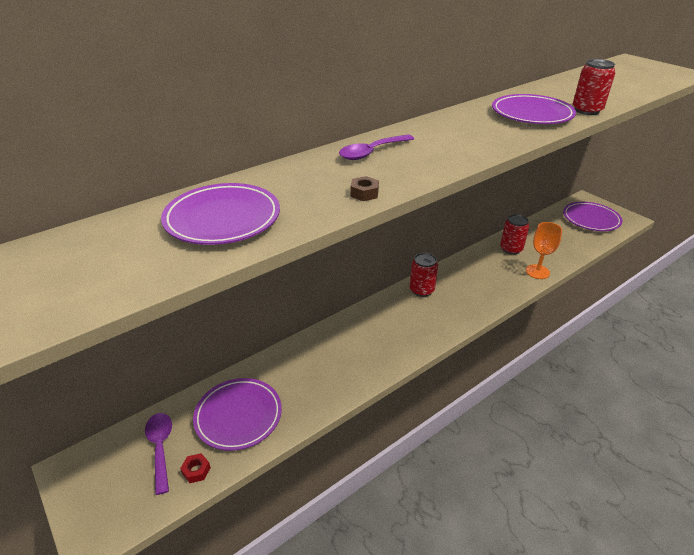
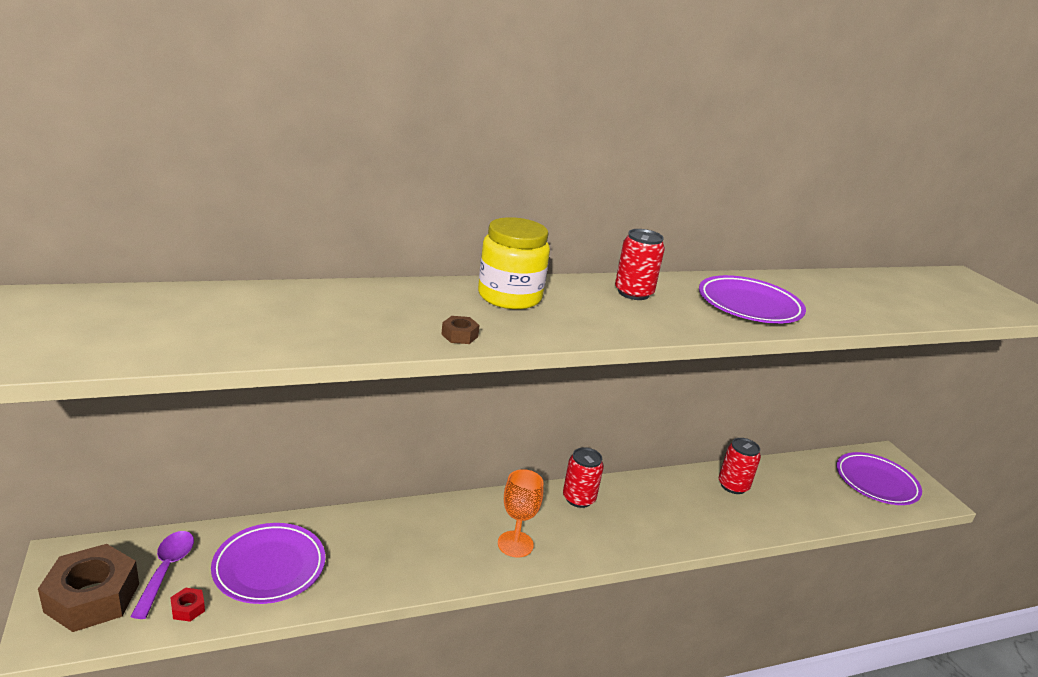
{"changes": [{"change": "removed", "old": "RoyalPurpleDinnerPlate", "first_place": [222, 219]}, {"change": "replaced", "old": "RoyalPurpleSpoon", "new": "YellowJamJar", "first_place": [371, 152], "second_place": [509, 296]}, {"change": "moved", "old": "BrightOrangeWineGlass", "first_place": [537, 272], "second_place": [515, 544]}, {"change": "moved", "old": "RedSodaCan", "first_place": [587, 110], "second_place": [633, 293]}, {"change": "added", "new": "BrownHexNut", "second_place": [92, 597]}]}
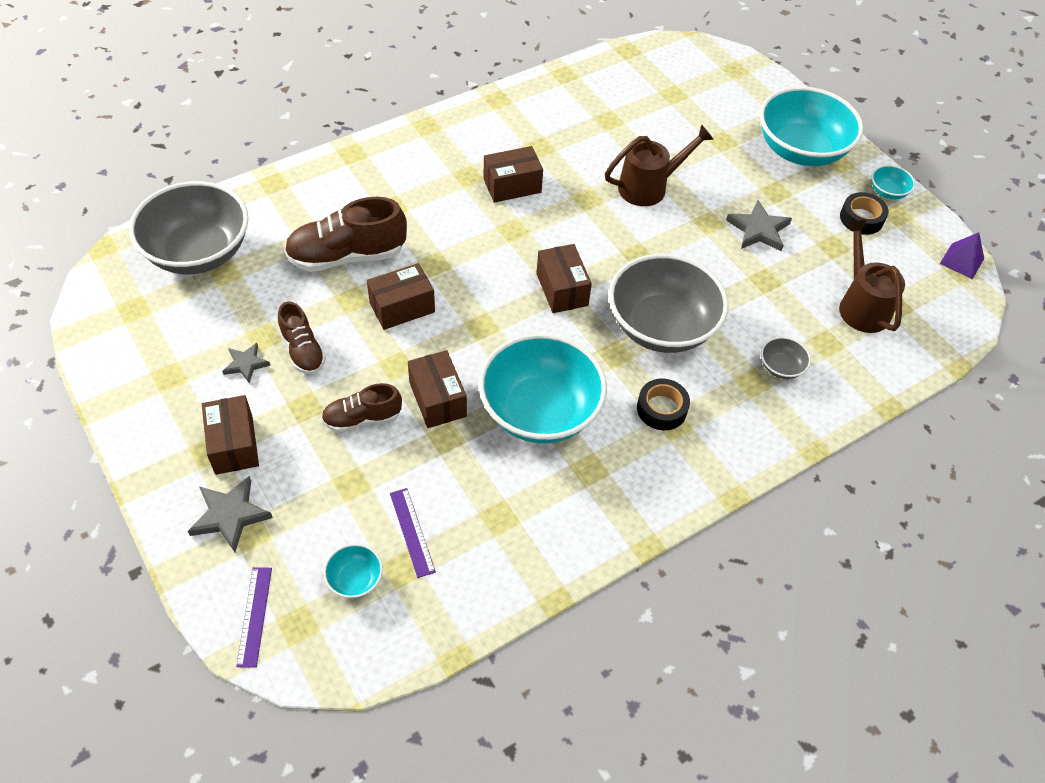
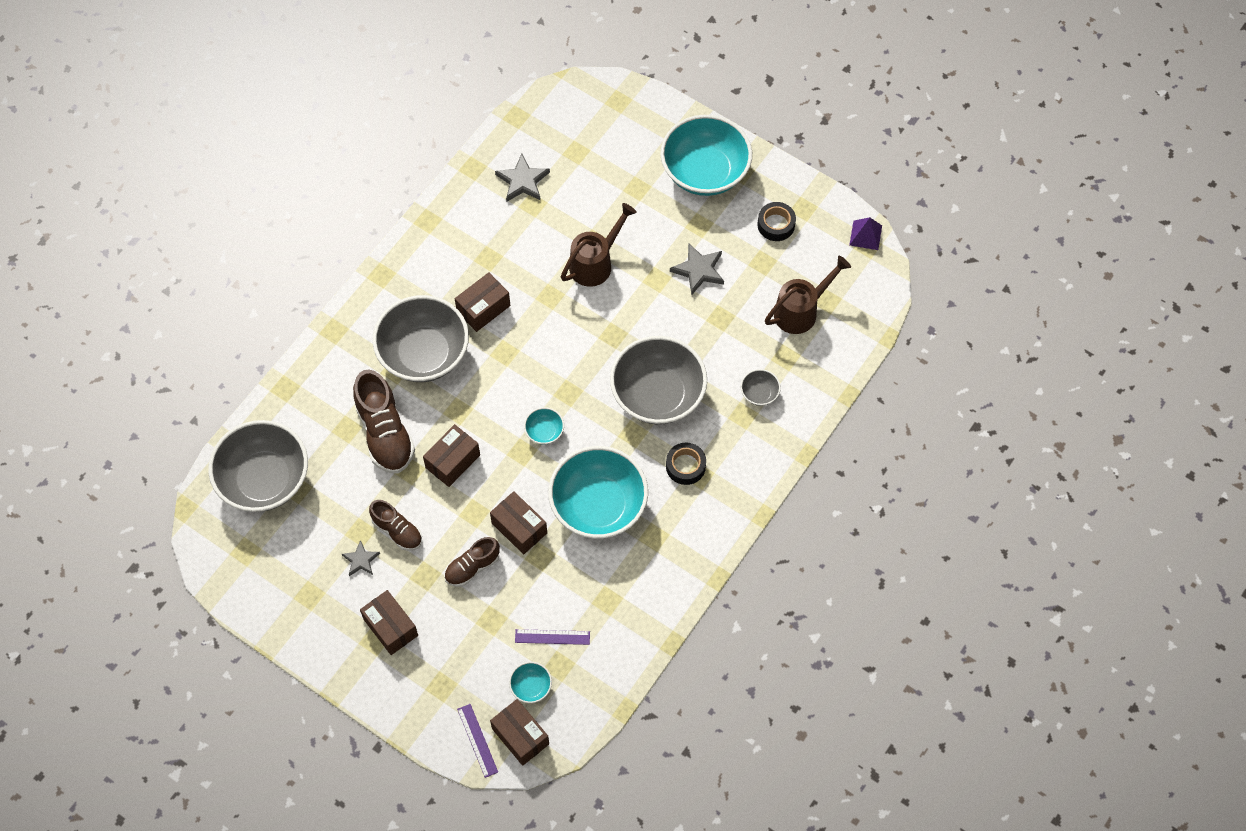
{"changes": [{"change": "moved", "old": "GreyFivePointedStar", "first_place": [230, 515], "second_place": [523, 181]}, {"change": "turned", "old": "BrownShoe", "first_place": [347, 256], "second_place": [385, 433], "degrees": -75}, {"change": "turned", "old": "RoyalPurpleRuler", "first_place": [412, 532], "second_place": [552, 637], "degrees": -45}, {"change": "moved", "old": "BrownBox", "first_place": [562, 289], "second_place": [520, 736]}, {"change": "turned", "old": "BrownSprinklingCan", "first_place": [861, 305], "second_place": [801, 311], "degrees": 90}, {"change": "moved", "old": "AquaDeepDish", "first_place": [887, 192], "second_place": [544, 432]}, {"change": "added", "new": "GreyDeepDish", "second_place": [424, 354]}]}
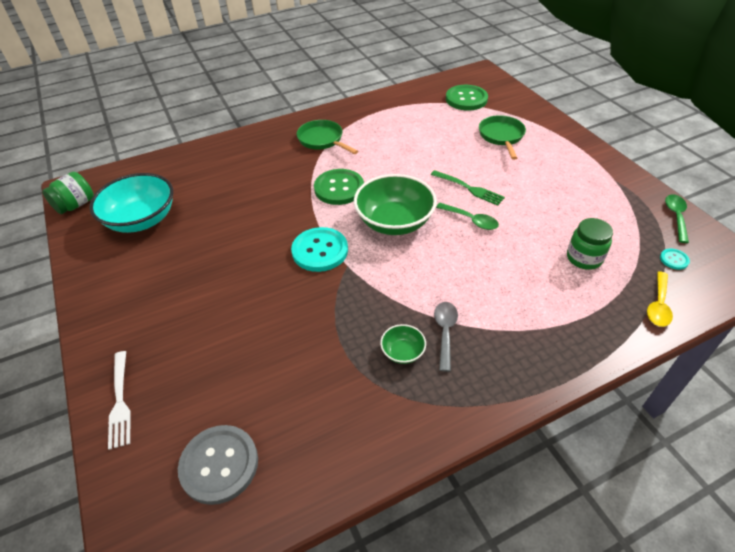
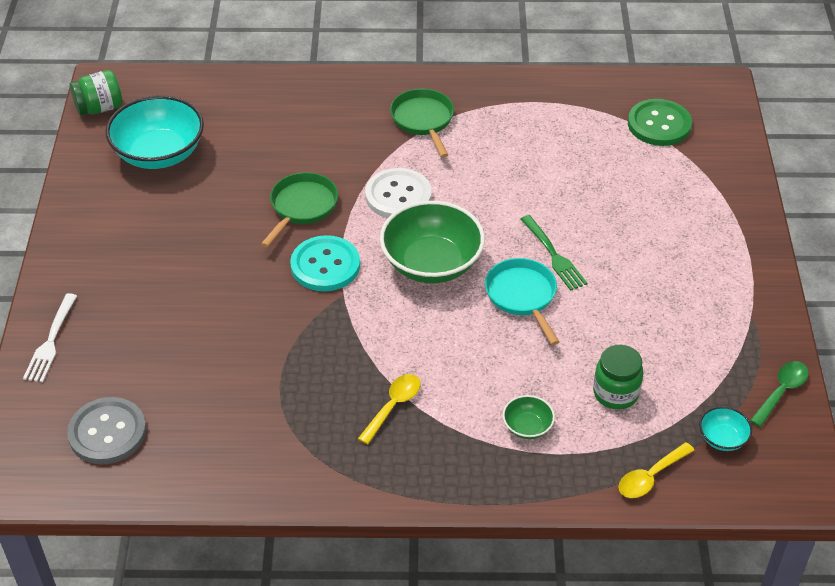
{"changes": [{"change": "recoloured", "old": "GreenSewingButton", "new": "PureWhiteSewingButton", "first_place": [339, 188], "second_place": [398, 196]}, {"change": "moved", "old": "GreenDeepDish", "first_place": [402, 352], "second_place": [527, 427]}, {"change": "recoloured", "old": "GreySpoon", "new": "YellowSpoon", "first_place": [445, 332], "second_place": [393, 406]}, {"change": "replaced", "old": "GreenSpoon", "new": "AquaFryingPan", "first_place": [471, 220], "second_place": [522, 296]}, {"change": "moved", "old": "GreenFryingPan", "first_place": [501, 136], "second_place": [302, 207]}, {"change": "replaced", "old": "AquaSewingButton", "new": "AquaDeepDish", "first_place": [674, 260], "second_place": [722, 438]}]}
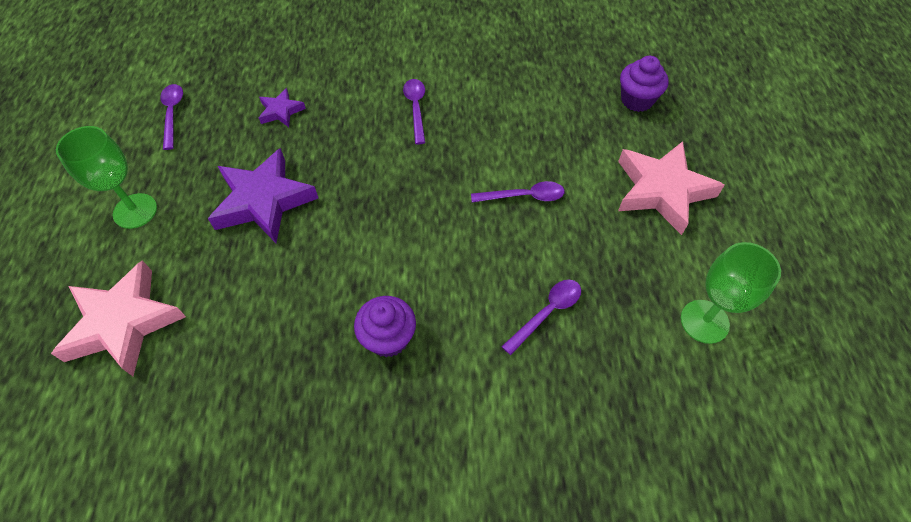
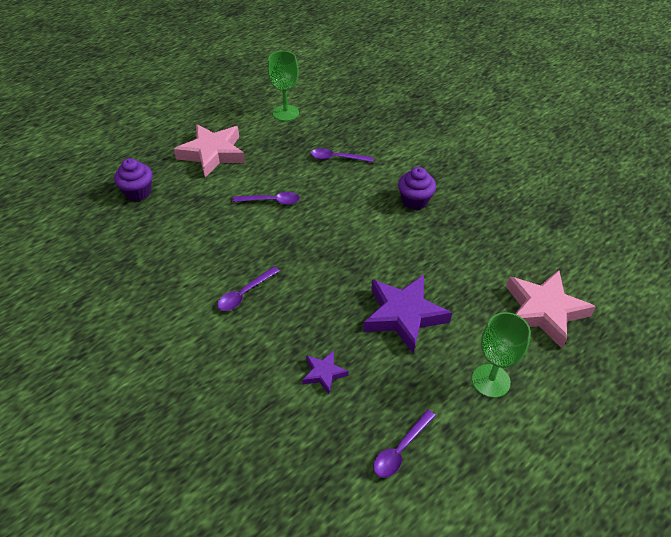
{"changes": [{"change": "turned", "old": "RoyalPurpleSpoon", "first_place": [524, 196], "second_place": [271, 201], "degrees": 135}]}
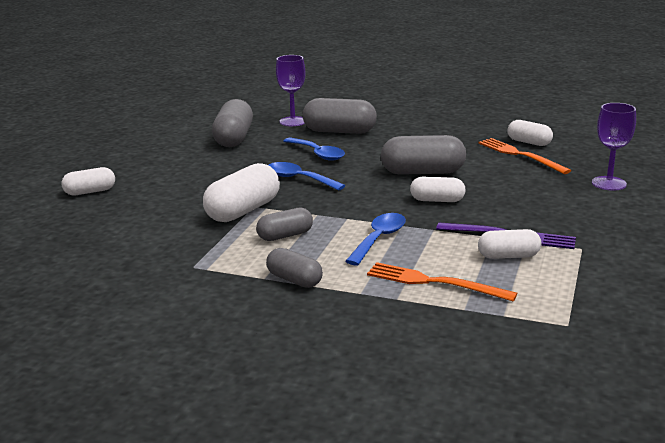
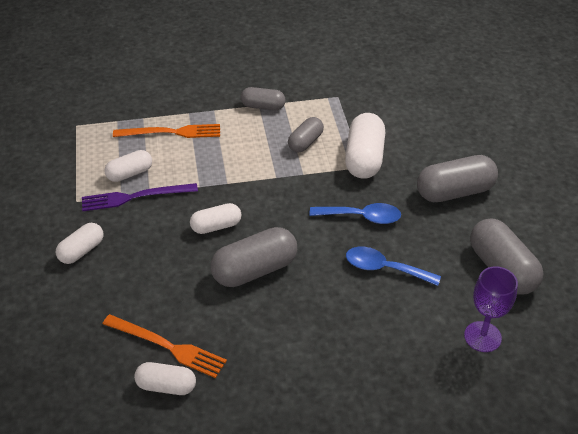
{"changes": [{"change": "moved", "old": "PureWhitePill", "first_place": [90, 192], "second_place": [82, 251]}, {"change": "moved", "old": "GreyPill", "first_place": [339, 131], "second_place": [454, 192]}, {"change": "removed", "old": "RoyalBlueSpoon", "first_place": [379, 239]}, {"change": "removed", "old": "RoyalPurpleWineGlass", "first_place": [609, 183]}]}
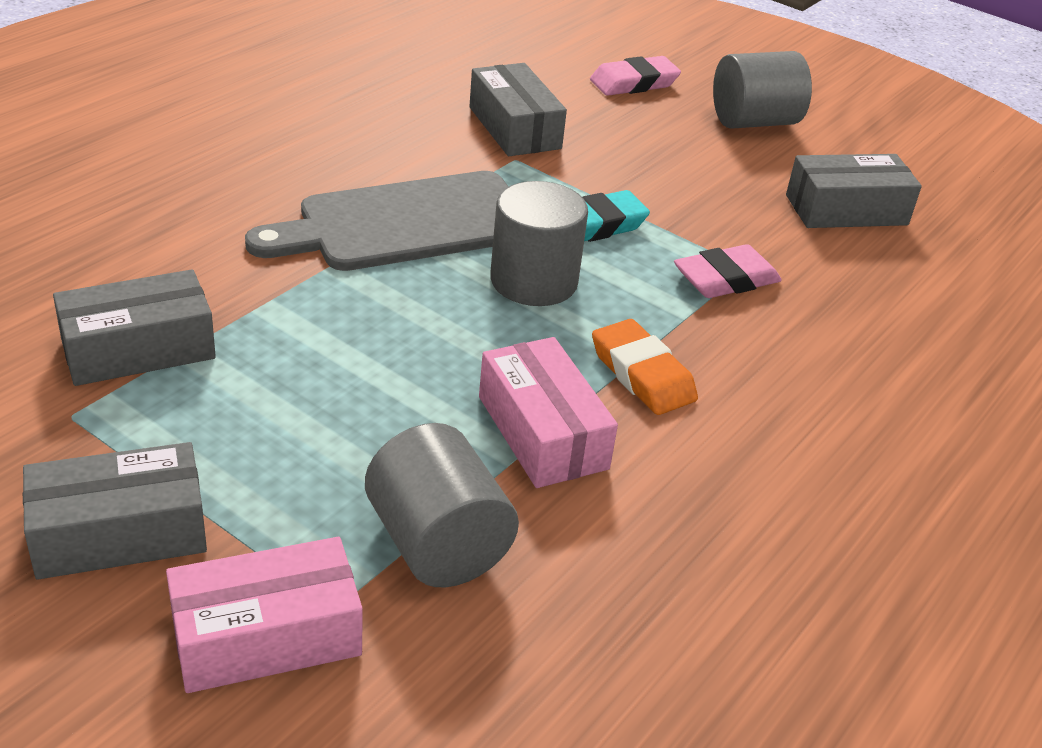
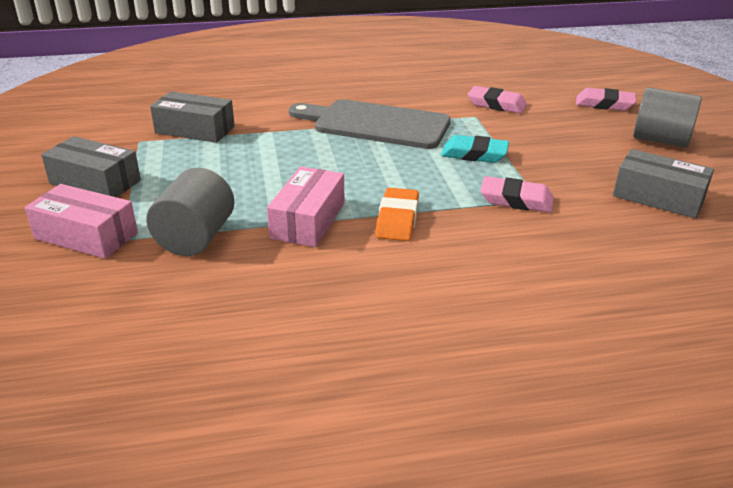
{"changes": [{"change": "replaced", "old": "GreyBox", "new": "PinkPencilEraser", "first_place": [514, 128], "second_place": [496, 104]}, {"change": "removed", "old": "GreyCylinder", "first_place": [533, 281]}]}
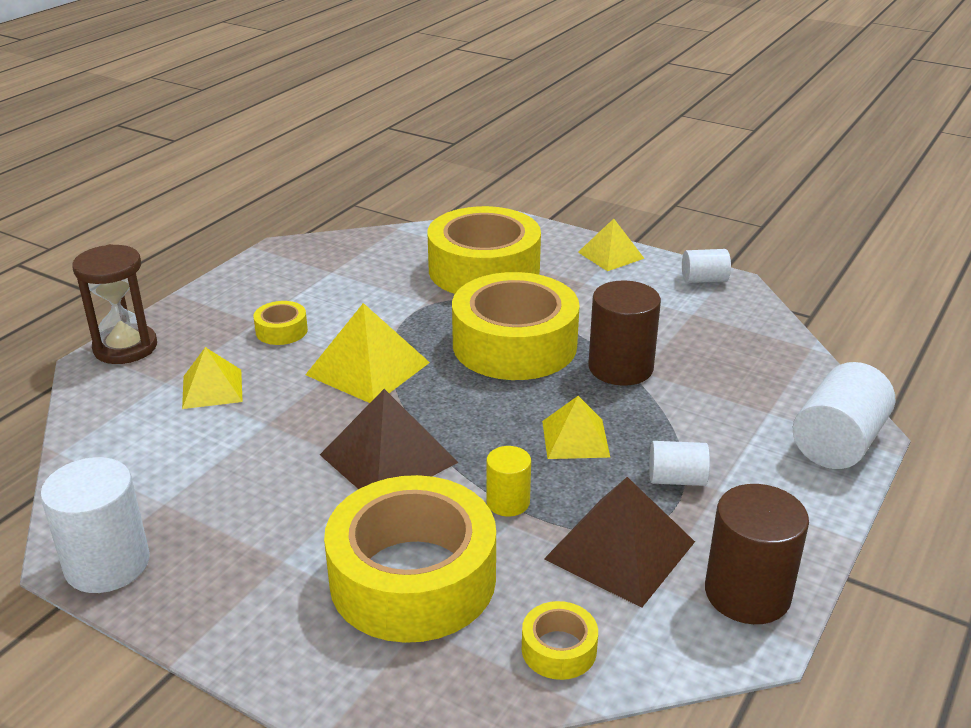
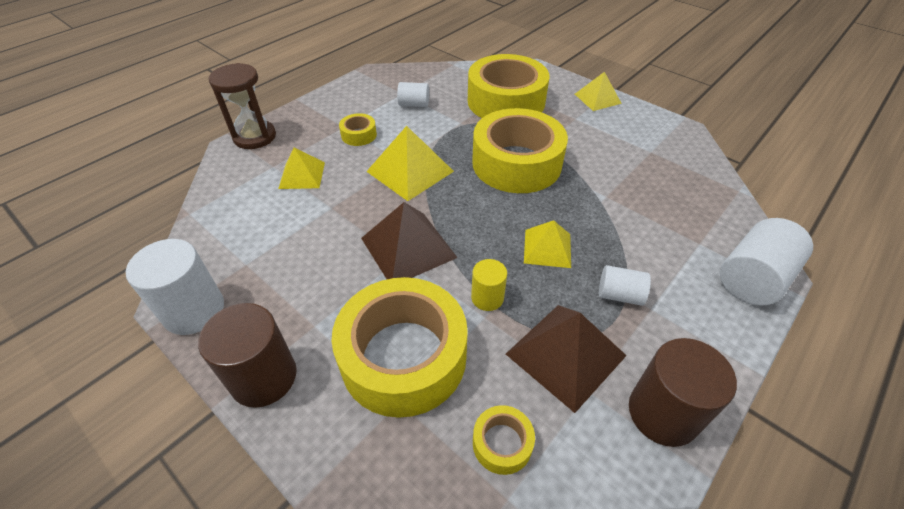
{"changes": [{"change": "moved", "old": "BrownCylinder", "first_place": [620, 368], "second_place": [263, 377]}, {"change": "moved", "old": "PureWhiteCylinder", "first_place": [704, 280], "second_place": [414, 104]}]}
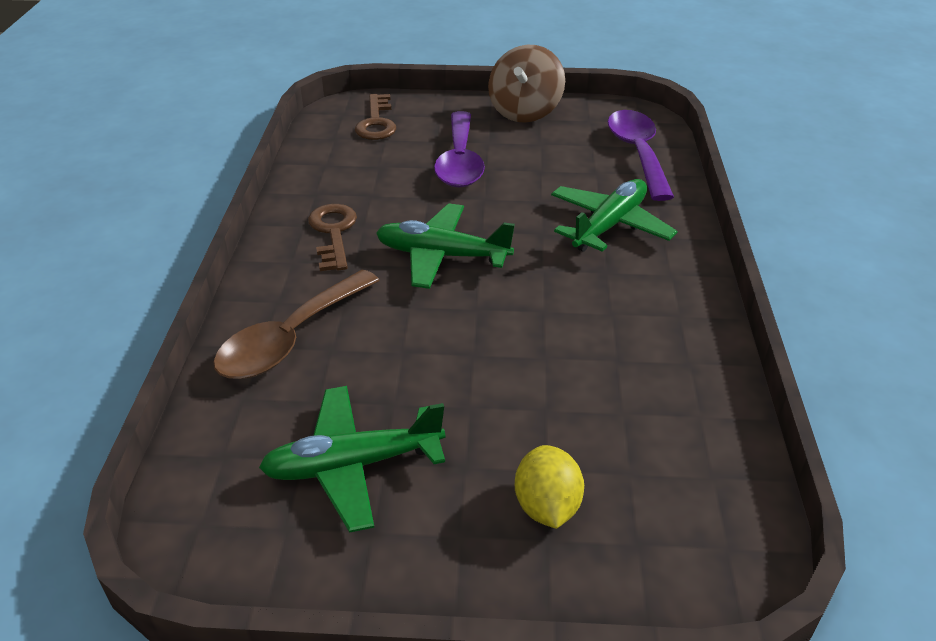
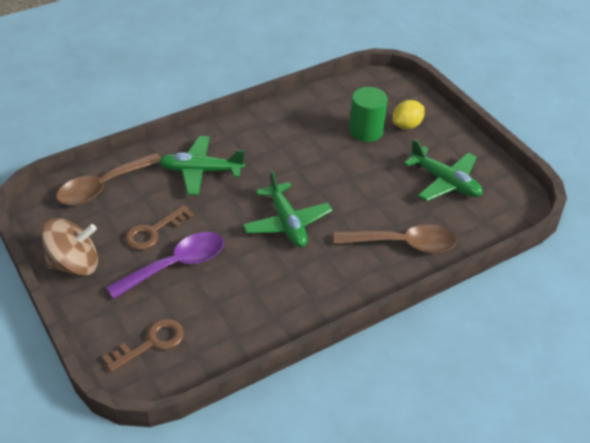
{"changes": [{"change": "moved", "old": "BrownLatchkey", "first_place": [333, 233], "second_place": [153, 232]}, {"change": "recoloured", "old": "RoyalPurpleSpoon", "new": "BrownSpoon", "first_place": [637, 153], "second_place": [103, 187]}, {"change": "added", "new": "GreenCylinder", "second_place": [366, 131]}]}
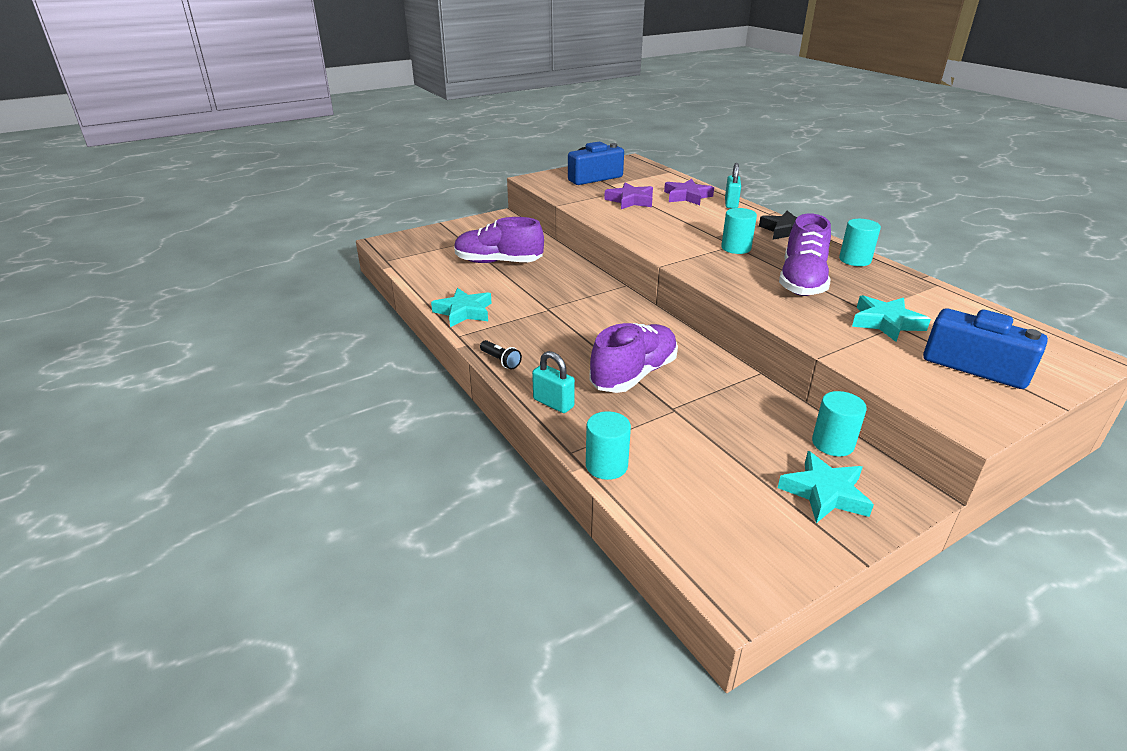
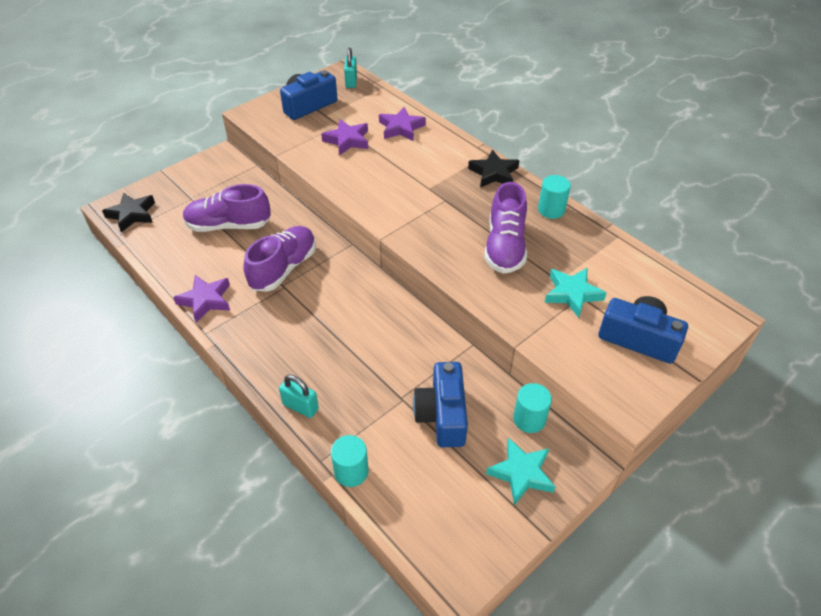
{"changes": [{"change": "recoloured", "old": "AquaFivePointedStar", "new": "RoyalPurpleFivePointedStar", "first_place": [464, 312], "second_place": [205, 300]}, {"change": "removed", "old": "JetBlackPocketTorch", "first_place": [500, 361]}, {"change": "moved", "old": "RoyalPurpleShoe", "first_place": [634, 374], "second_place": [283, 268]}, {"change": "removed", "old": "AquaCylinder", "first_place": [736, 248]}, {"change": "moved", "old": "AquaLock", "first_place": [731, 204], "second_place": [351, 81]}, {"change": "added", "new": "JetBlackFivePointedStar", "second_place": [132, 214]}, {"change": "added", "new": "RoyalBlueCompactCamera", "second_place": [442, 415]}]}
